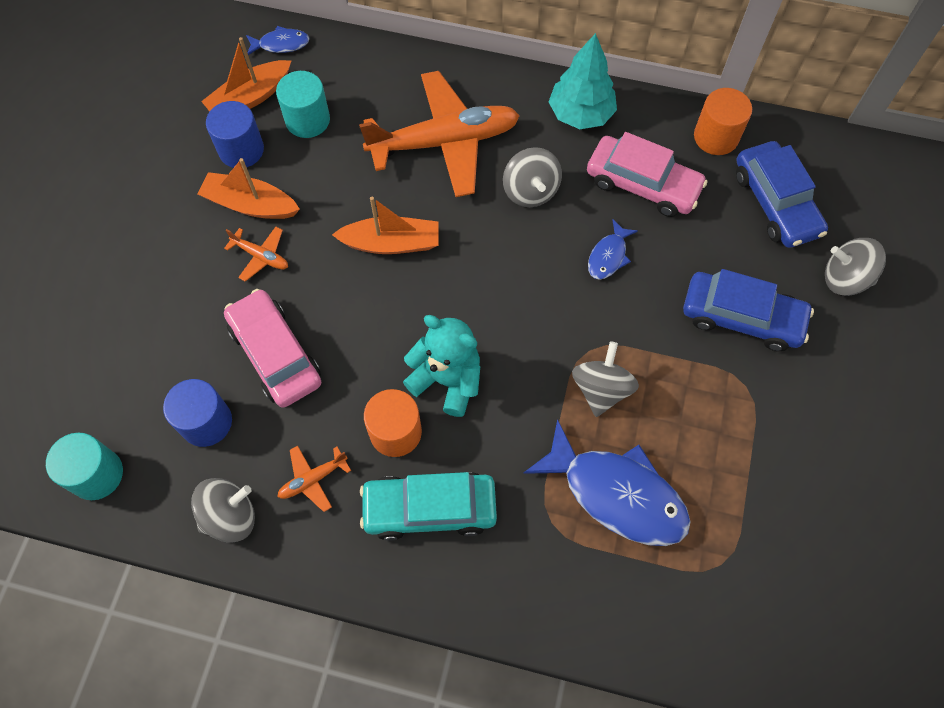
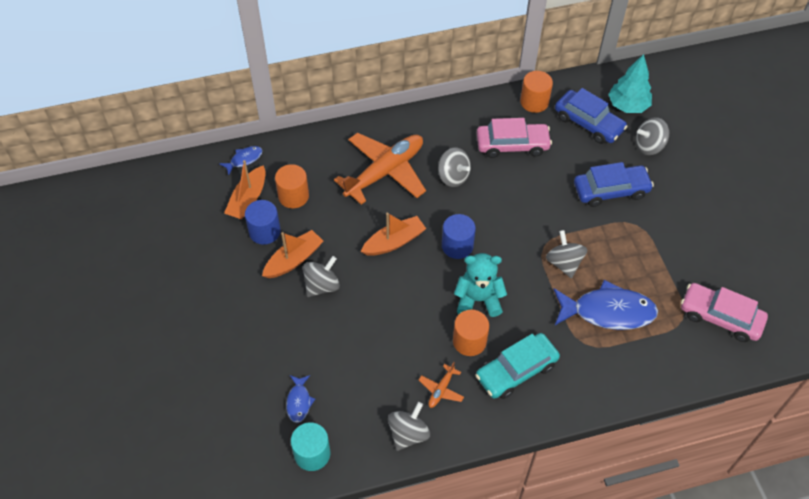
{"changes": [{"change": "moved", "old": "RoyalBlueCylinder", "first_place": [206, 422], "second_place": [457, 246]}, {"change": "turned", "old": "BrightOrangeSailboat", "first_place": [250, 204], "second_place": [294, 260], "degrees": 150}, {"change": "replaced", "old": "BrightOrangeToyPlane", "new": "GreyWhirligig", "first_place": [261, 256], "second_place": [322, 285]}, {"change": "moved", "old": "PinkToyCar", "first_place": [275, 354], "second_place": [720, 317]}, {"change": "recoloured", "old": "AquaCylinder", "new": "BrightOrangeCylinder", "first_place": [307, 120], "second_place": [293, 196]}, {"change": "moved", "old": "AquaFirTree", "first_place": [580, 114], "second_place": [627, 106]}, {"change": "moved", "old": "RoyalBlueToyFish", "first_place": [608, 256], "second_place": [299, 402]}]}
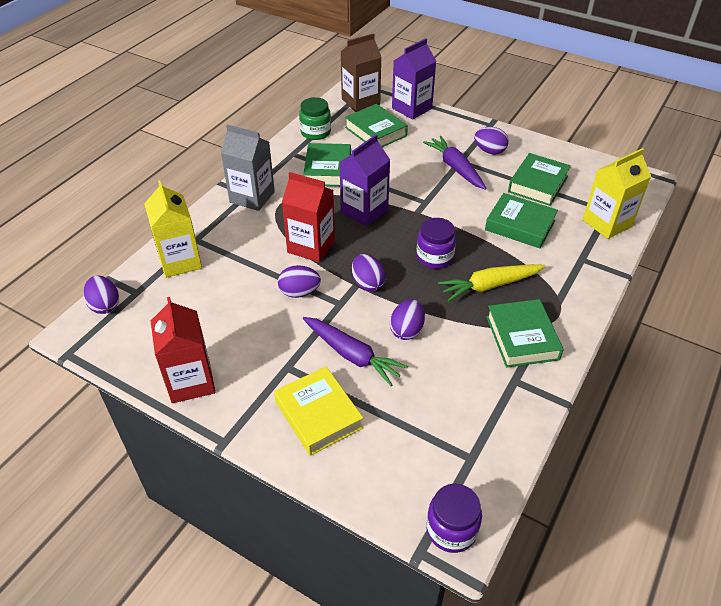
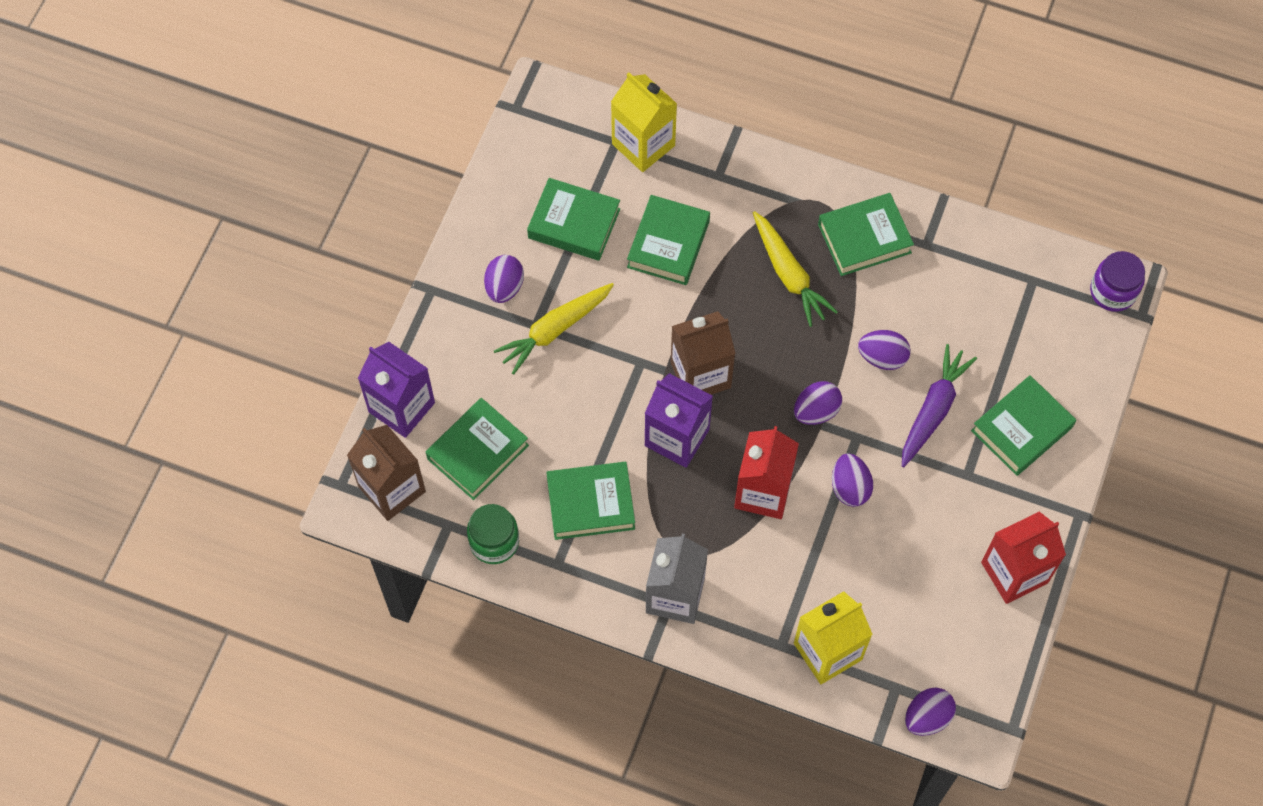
{"changes": [{"change": "recoloured", "old": "YellowHardback", "new": "GreenHardback", "first_place": [318, 415], "second_place": [1021, 429]}, {"change": "removed", "old": "RoyalPurpleJamJar", "first_place": [434, 257]}, {"change": "recoloured", "old": "RoyalPurpleCarrot", "new": "YellowCarrot", "first_place": [455, 168], "second_place": [555, 330]}, {"change": "added", "new": "BrownJuiceCarton", "second_place": [700, 375]}]}
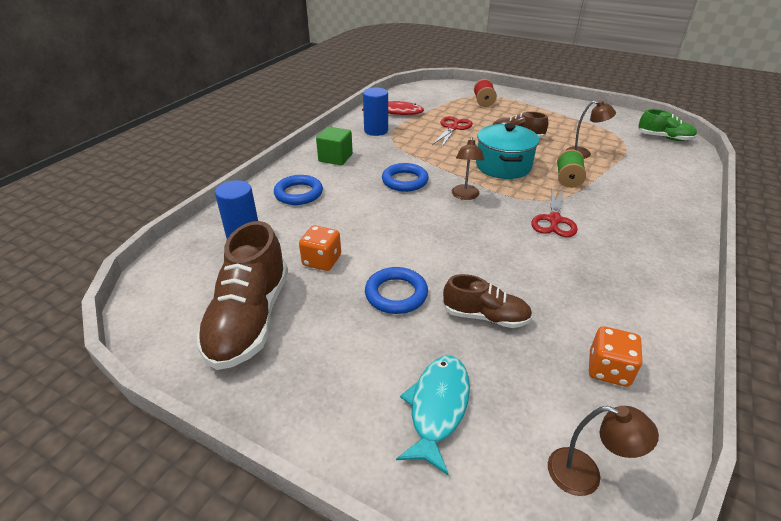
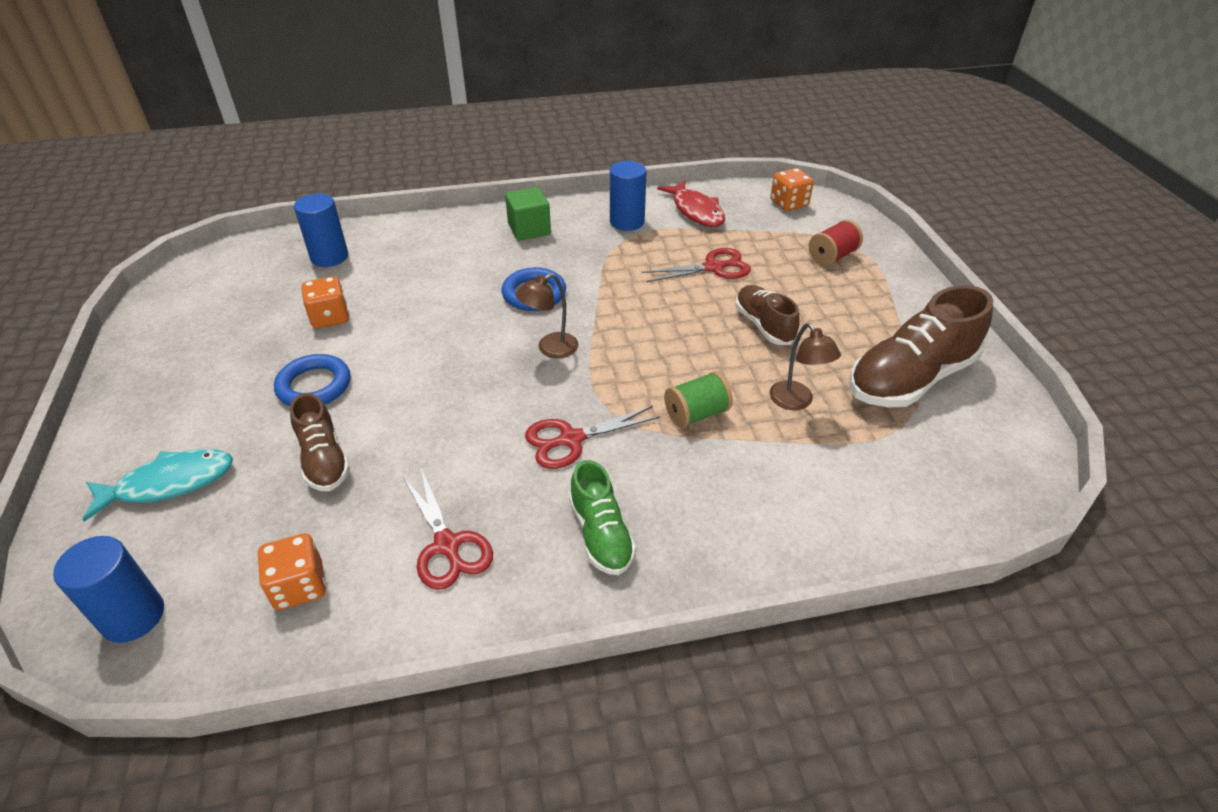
{"changes": [{"change": "moved", "old": "BrownShoe", "first_place": [249, 319], "second_place": [910, 379]}, {"change": "removed", "old": "RoyalBlueRing", "first_place": [299, 193]}, {"change": "removed", "old": "AquaPot", "first_place": [503, 166]}, {"change": "replaced", "old": "BrownLamp", "new": "RoyalBlueCylinder", "first_place": [585, 475], "second_place": [133, 616]}, {"change": "moved", "old": "GreenShoe", "first_place": [664, 138], "second_place": [601, 534]}, {"change": "added", "new": "RedPairOfScissors", "second_place": [447, 545]}, {"change": "added", "new": "BrightOrangeDie", "second_place": [789, 204]}]}
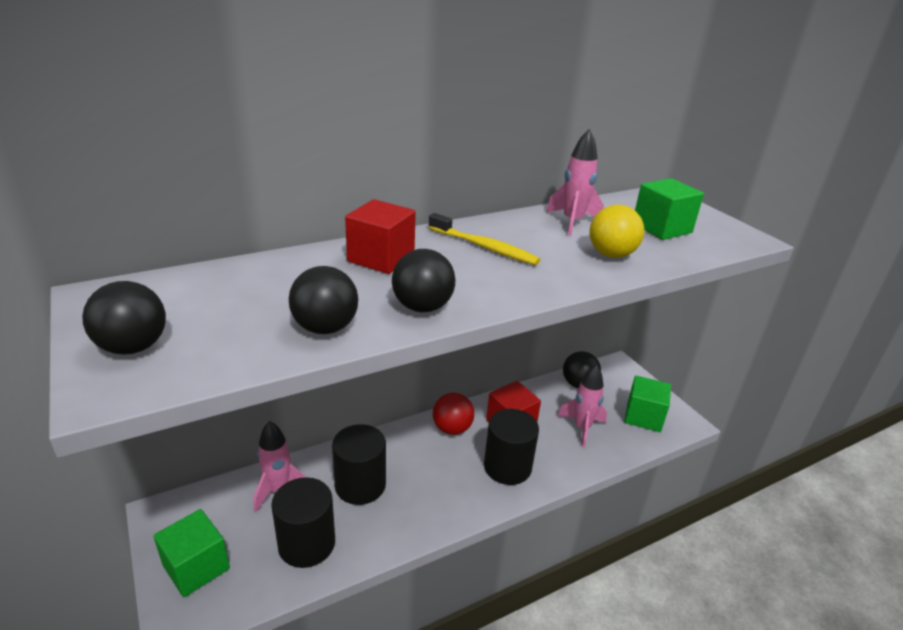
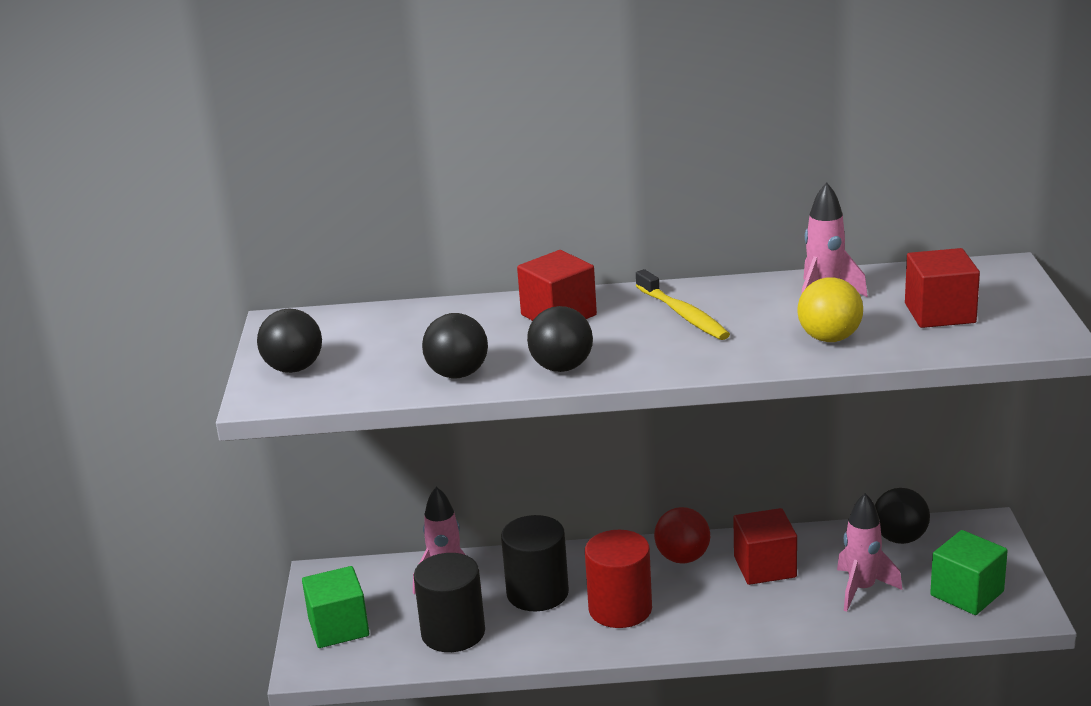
{"changes": [{"change": "removed", "old": "JetBlackCylinder", "first_place": [507, 467]}, {"change": "recoloured", "old": "GreenBlock", "new": "RedBlock", "first_place": [661, 228], "second_place": [940, 313]}, {"change": "added", "new": "RedCylinder", "second_place": [620, 609]}]}
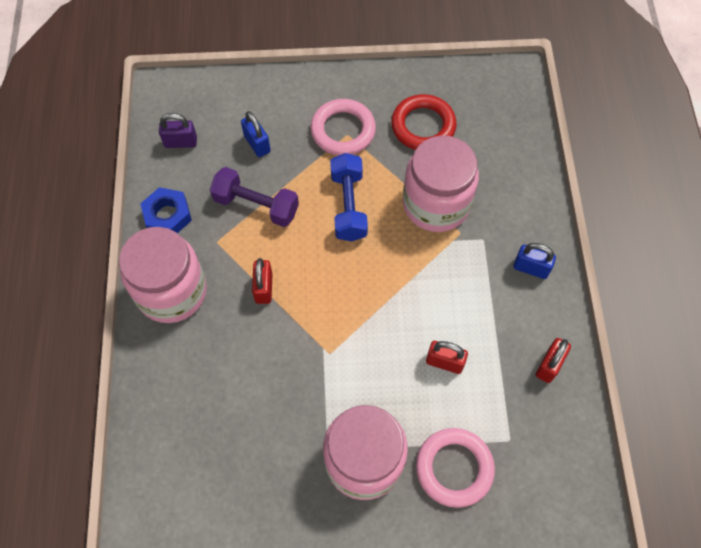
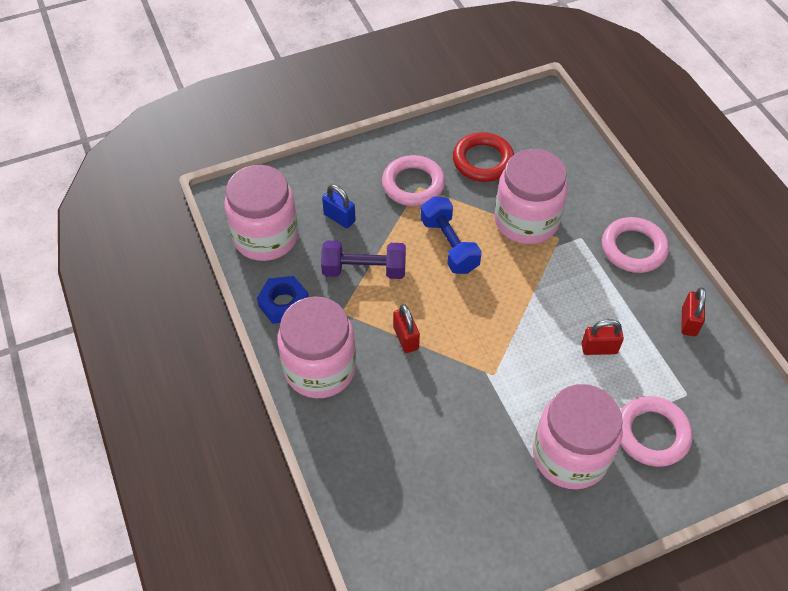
{"changes": [{"change": "replaced", "old": "RoyalPurpleLock", "new": "PinkJamJar", "first_place": [181, 142], "second_place": [266, 237]}, {"change": "replaced", "old": "RoyalBlueLock", "new": "PinkRing", "first_place": [531, 268], "second_place": [633, 248]}]}
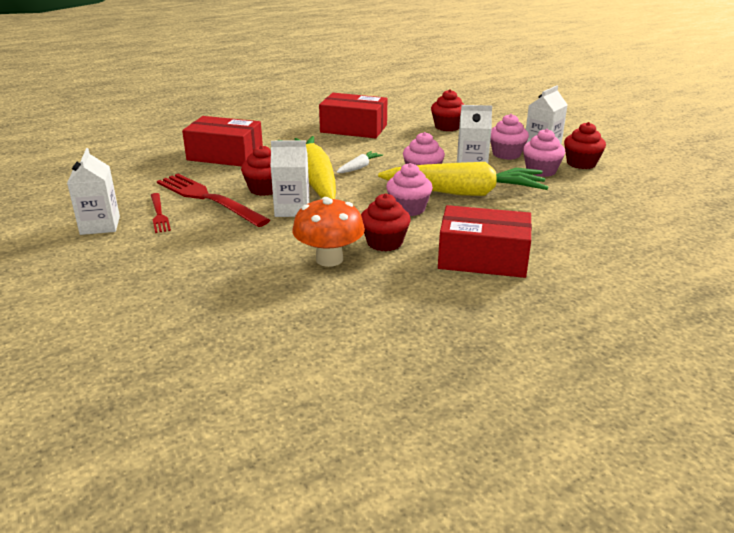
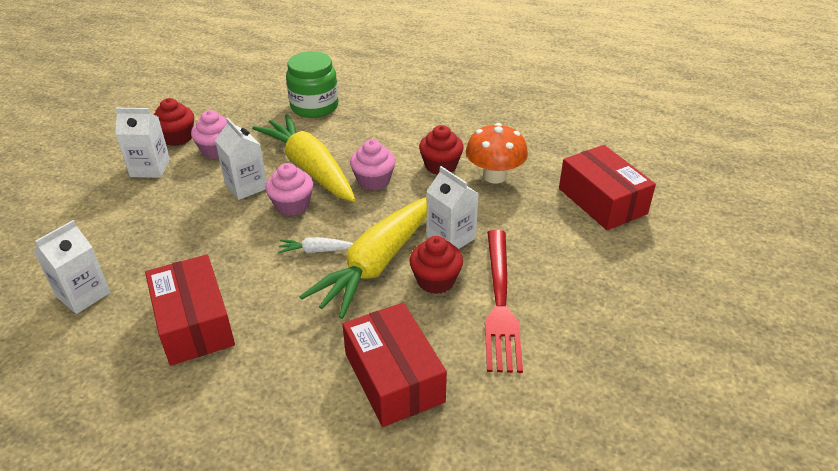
{"changes": [{"change": "moved", "old": "PureWhiteJuiceCarton", "first_place": [100, 225], "second_place": [83, 294]}, {"change": "removed", "old": "RedTableFork", "first_place": [159, 214]}, {"change": "removed", "old": "RedCupcake", "first_place": [447, 127]}, {"change": "moved", "old": "RedBox", "first_place": [483, 258], "second_place": [602, 201]}, {"change": "removed", "old": "PinkCupcake", "first_place": [506, 154]}, {"change": "added", "new": "GreenJamJar", "second_place": [314, 106]}]}
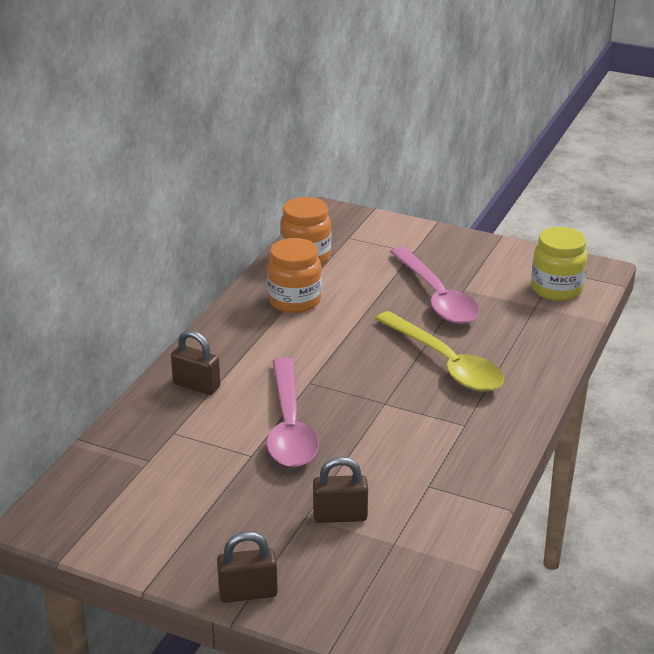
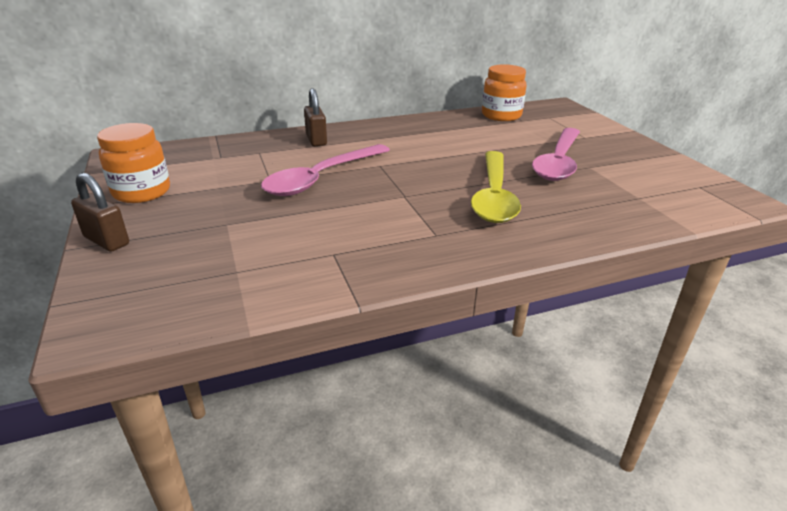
{"changes": [{"change": "moved", "old": "BrightOrangeJamJar", "first_place": [294, 301], "second_place": [142, 192]}, {"change": "removed", "old": "BrownLock", "first_place": [340, 516]}, {"change": "removed", "old": "YellowJamJar", "first_place": [556, 289]}]}
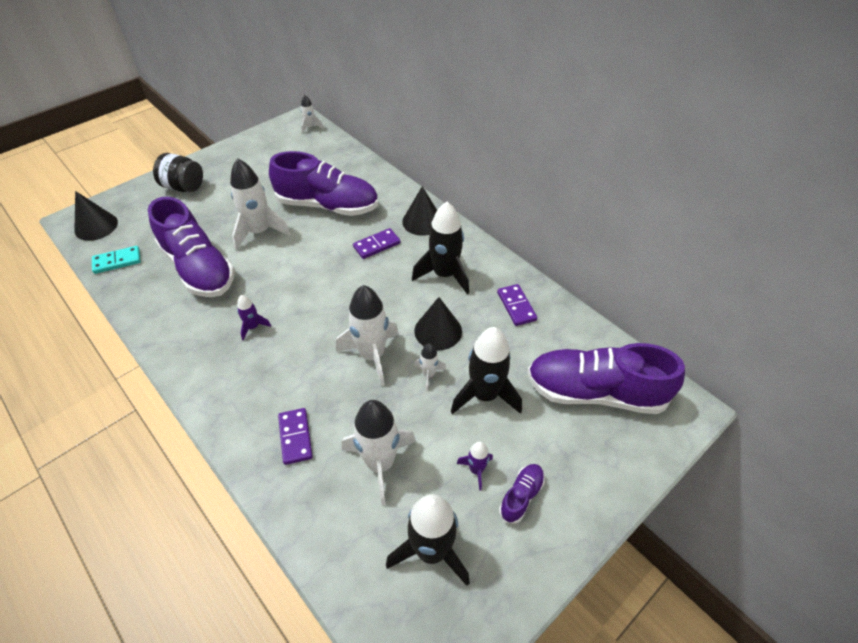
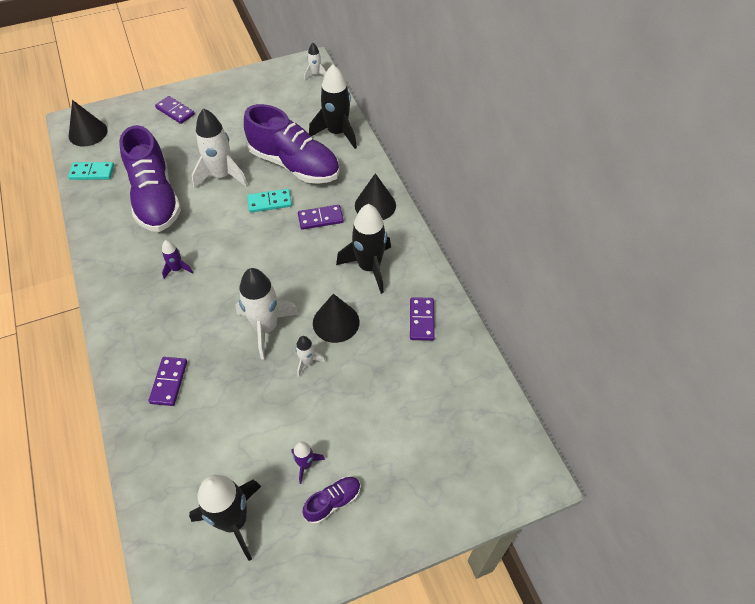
{"changes": [{"change": "replaced", "old": "JetBlackJamJar", "new": "RoyalPurpleDominoTile", "first_place": [184, 187], "second_place": [175, 111]}, {"change": "removed", "old": "PureWhiteSpaceship", "first_place": [380, 463]}, {"change": "moved", "old": "JetBlackSpaceship", "first_place": [485, 395], "second_place": [337, 133]}, {"change": "removed", "old": "RoyalPurpleShoe", "first_place": [595, 392]}, {"change": "added", "new": "AquaDominoTile", "second_place": [269, 202]}]}
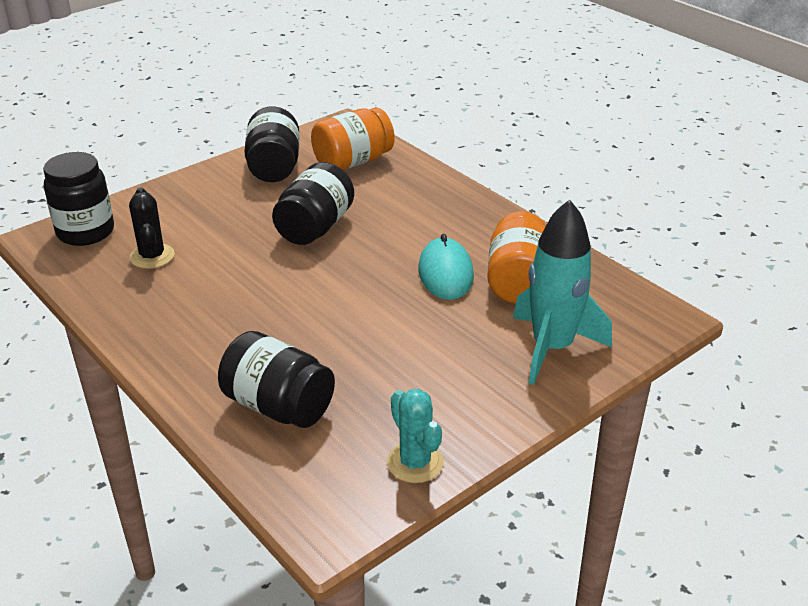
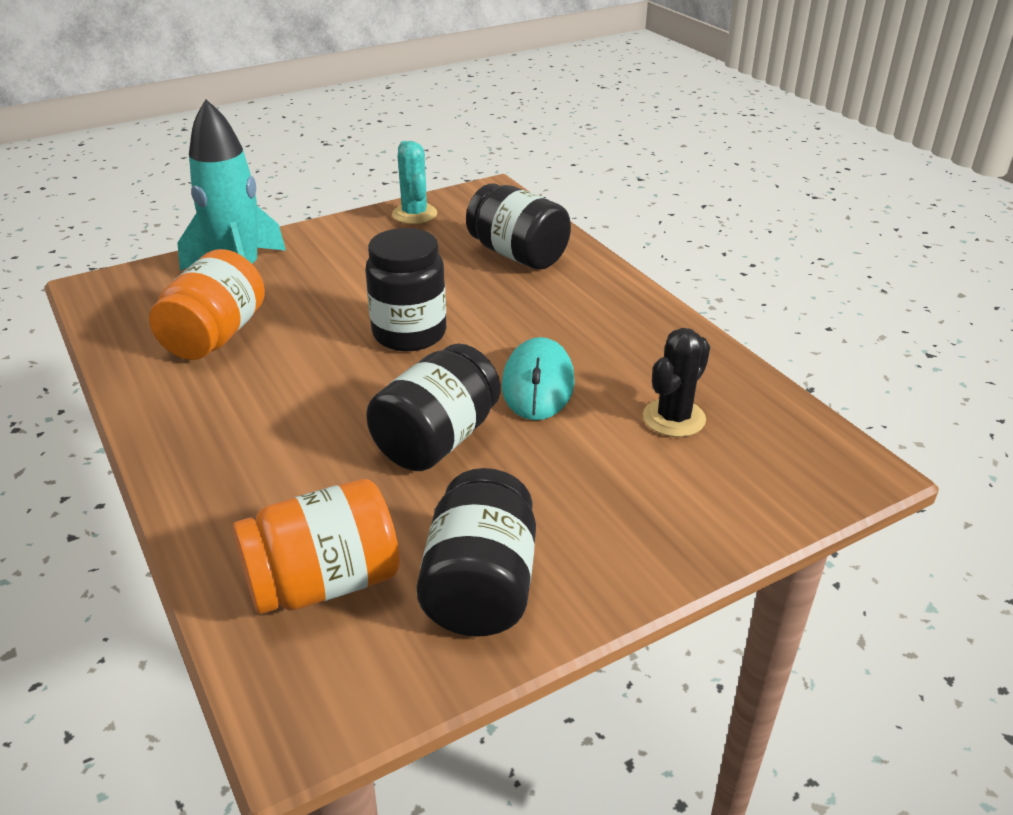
{"changes": [{"change": "moved", "old": "JetBlackJamJar", "first_place": [85, 232], "second_place": [409, 334]}, {"change": "turned", "old": "JetBlackCactus", "first_place": [152, 256], "second_place": [674, 418], "degrees": 45}, {"change": "moved", "old": "AquaMouse", "first_place": [445, 273], "second_place": [538, 384]}]}
